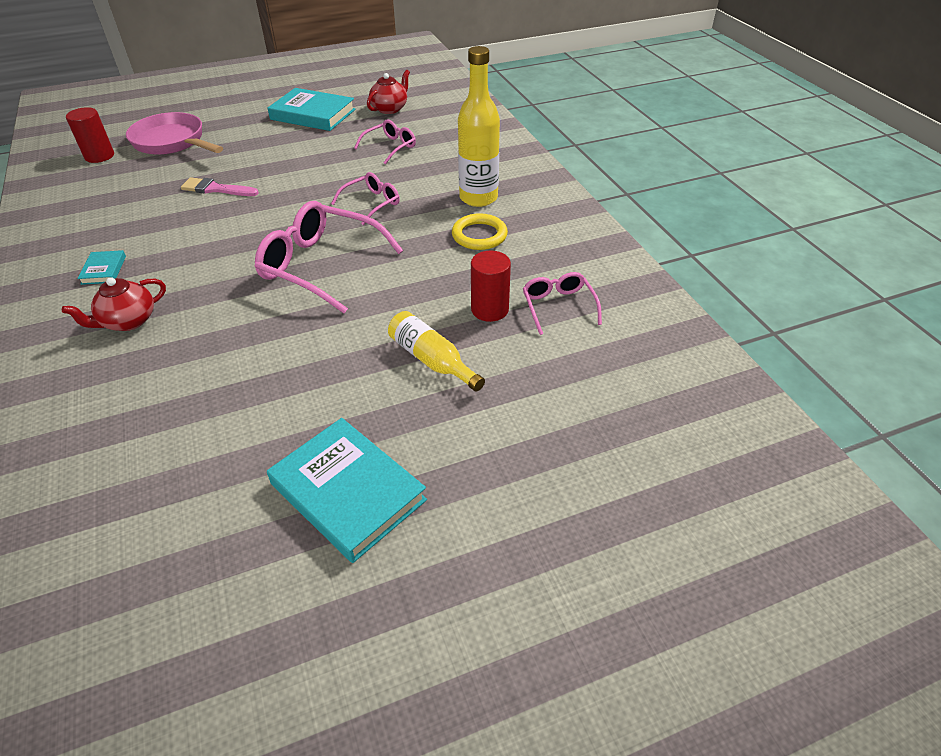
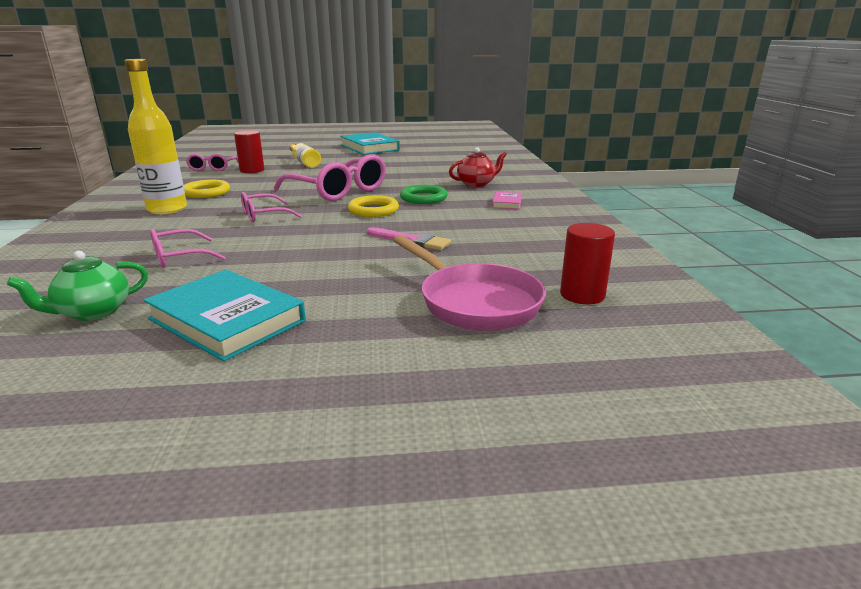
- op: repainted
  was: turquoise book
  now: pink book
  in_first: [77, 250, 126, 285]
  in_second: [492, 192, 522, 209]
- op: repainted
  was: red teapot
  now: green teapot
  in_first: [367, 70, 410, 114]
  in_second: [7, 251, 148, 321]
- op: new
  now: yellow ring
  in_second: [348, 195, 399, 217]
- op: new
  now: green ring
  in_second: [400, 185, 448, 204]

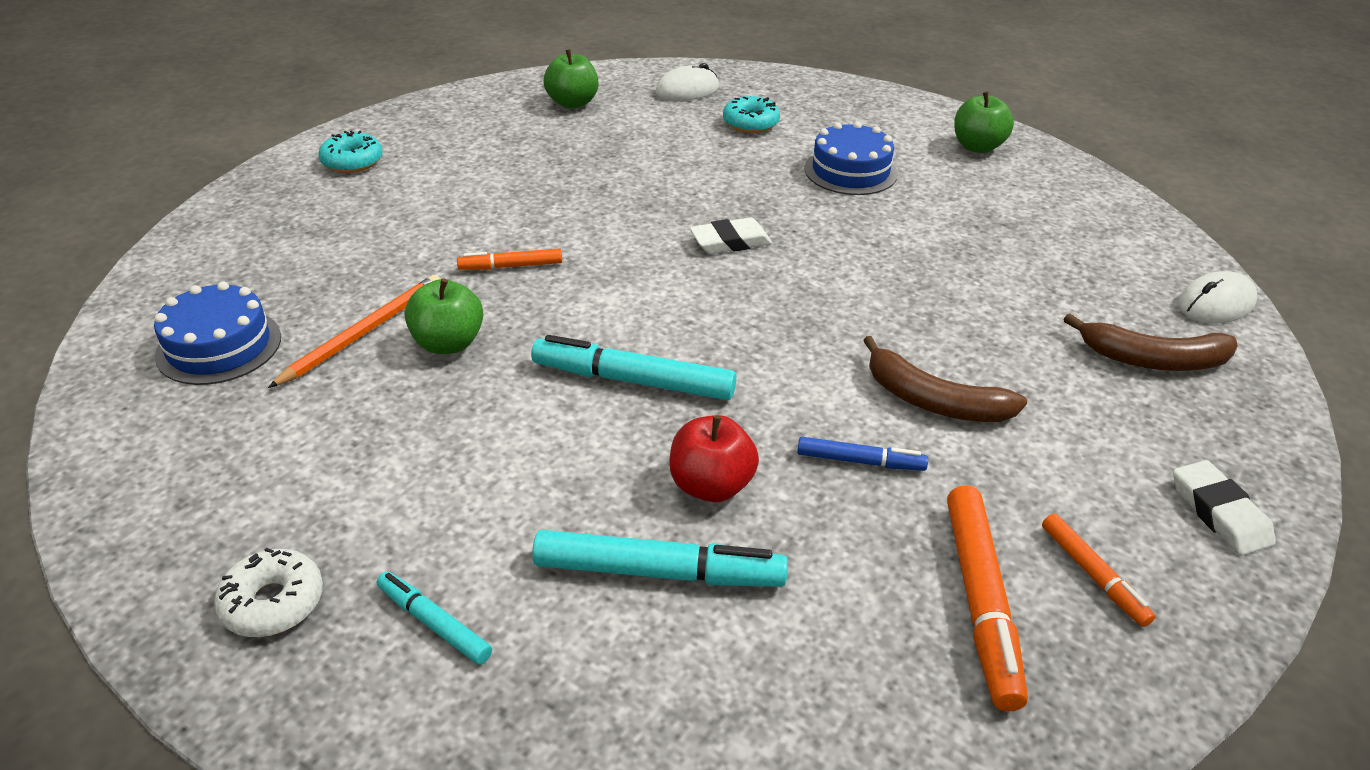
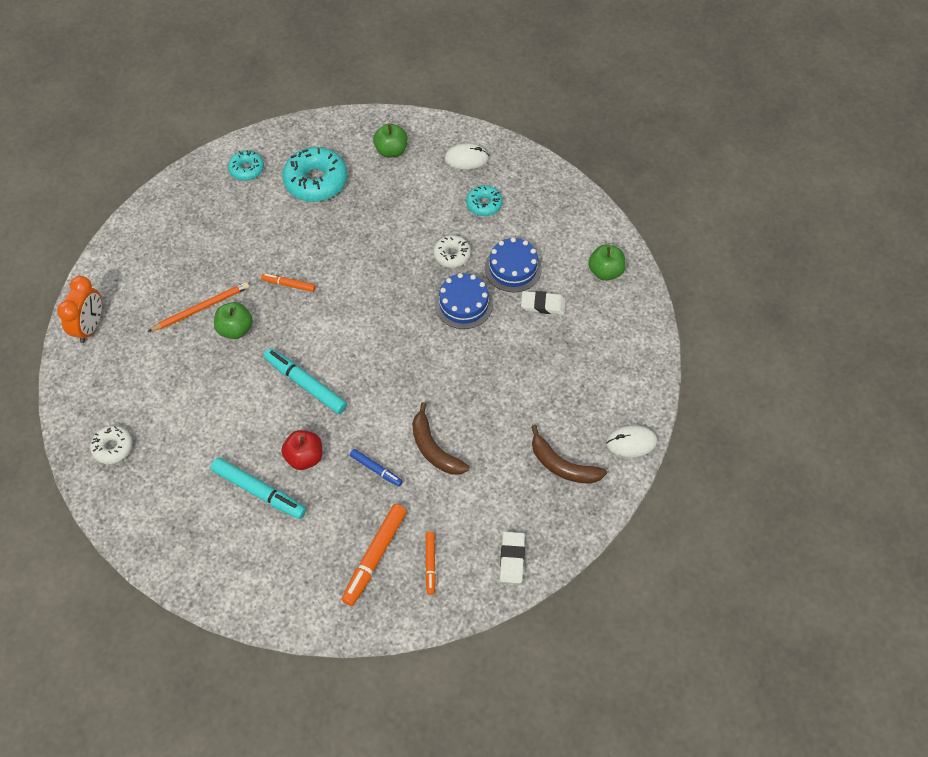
- op: shifted
  was: blue cake
  in_first: [154, 282, 281, 385]
  in_second: [435, 273, 493, 329]
- op: gone
  was: turquoise marker
  in_first: [377, 572, 492, 665]
- op: shifted
  was: white eraser
  in_first: [690, 218, 772, 254]
  in_second: [521, 291, 566, 315]
- op: new
  now: orange clock
  in_second: [57, 276, 102, 343]
- op: new
  now: turquoise donut
  in_second: [282, 147, 347, 202]
- op: new
  now: white donut
  in_second: [434, 235, 471, 268]

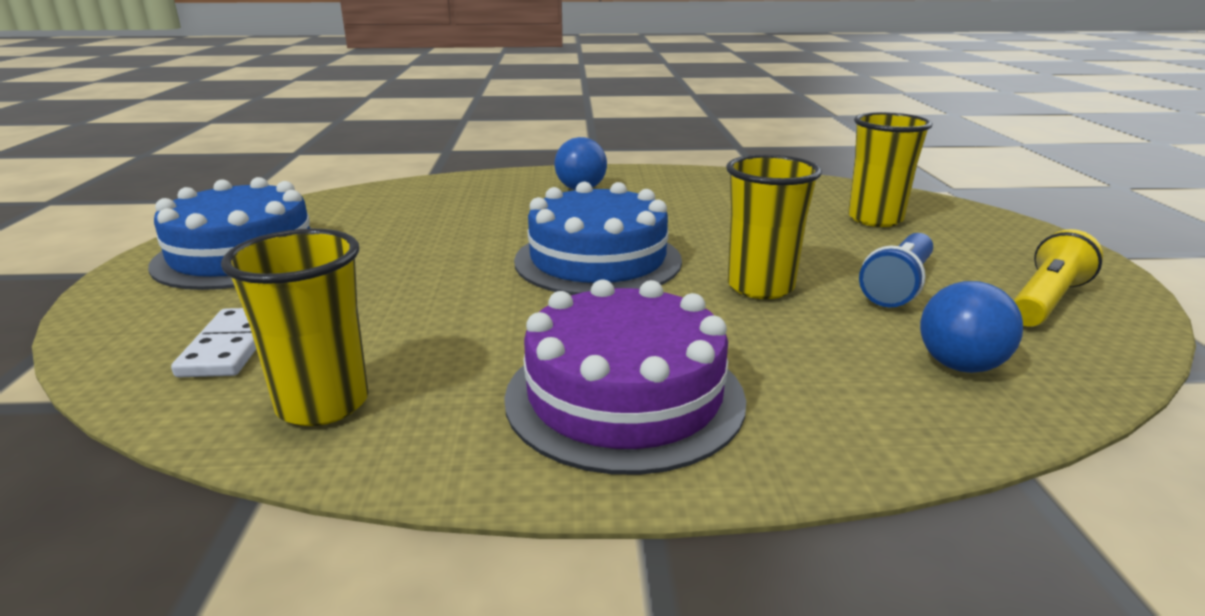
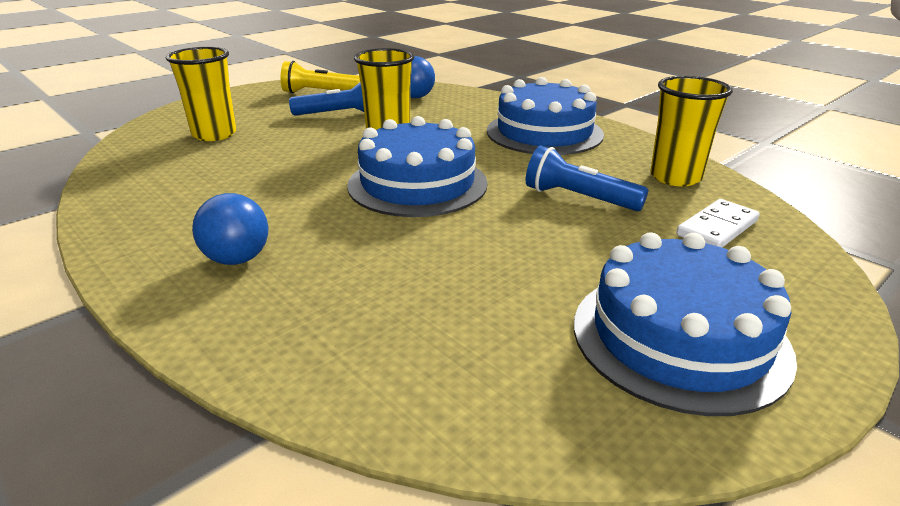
- op: repainted
  was: purple cake
  now: blue cake
  in_first: [504, 279, 746, 475]
  in_second: [487, 77, 604, 155]
- op: new
  now: blue flashlight
  in_second: [526, 146, 649, 211]

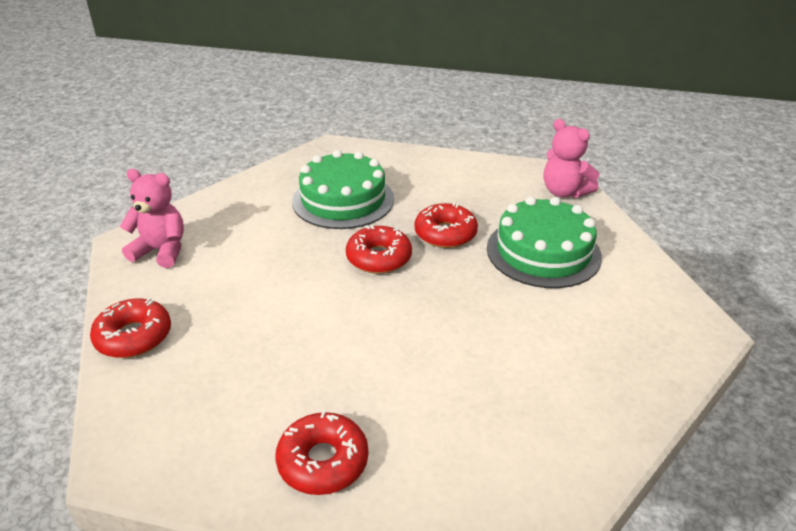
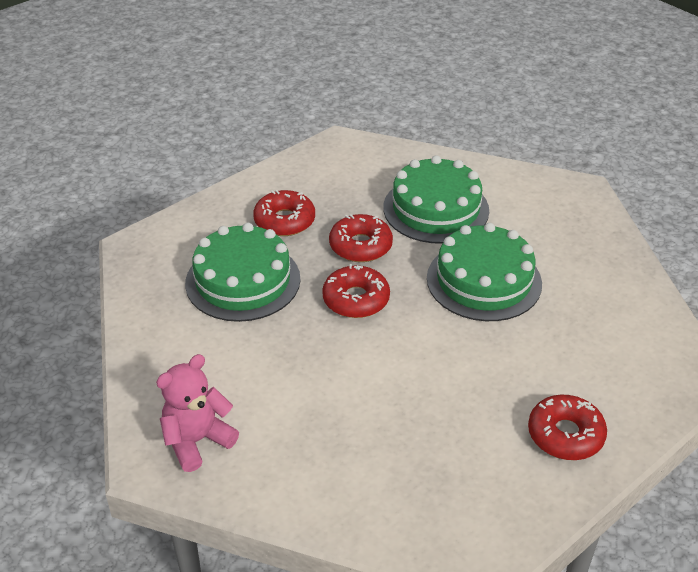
- op: shifted
  was: red donut
  in_first: [90, 298, 171, 358]
  in_second: [253, 190, 315, 236]
- op: gone
  was: pink teddy bear
  in_first: [544, 119, 599, 198]
- op: new
  now: green cake
  in_second: [427, 223, 542, 321]

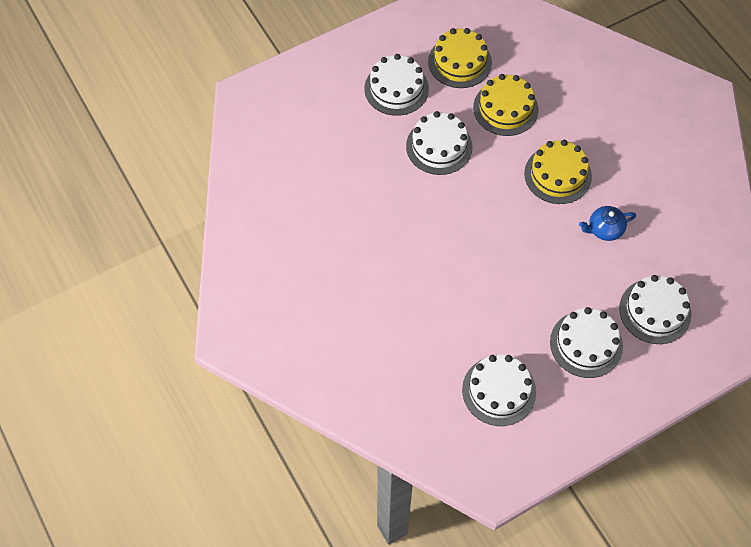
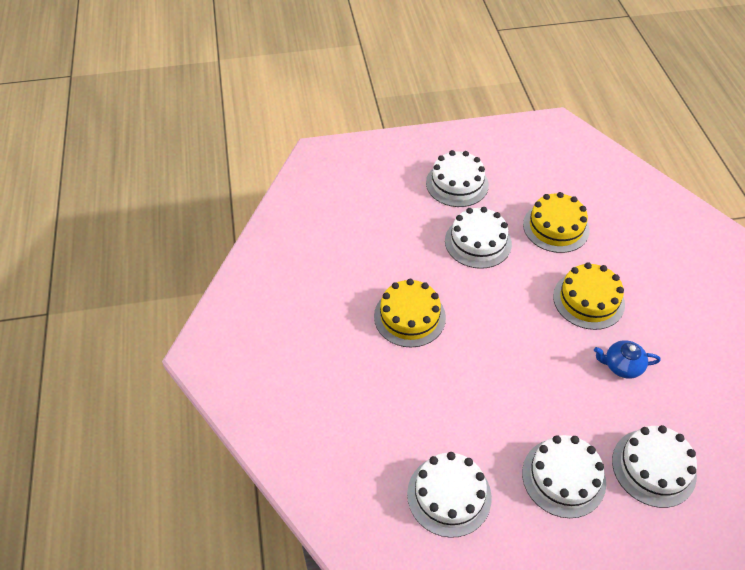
- op: shifted
  was: yellow cake
  in_first: [428, 28, 492, 88]
  in_second: [374, 279, 446, 347]

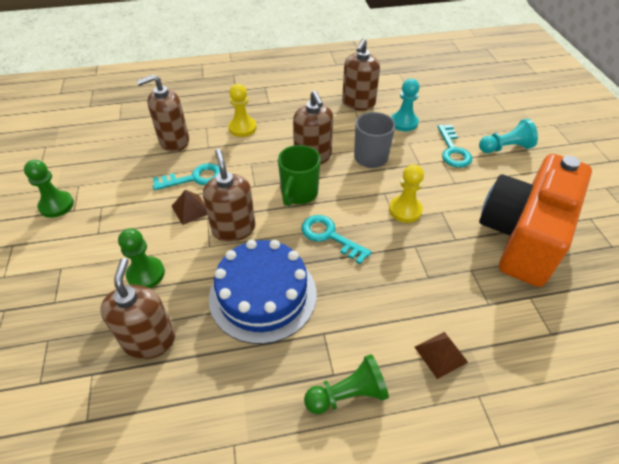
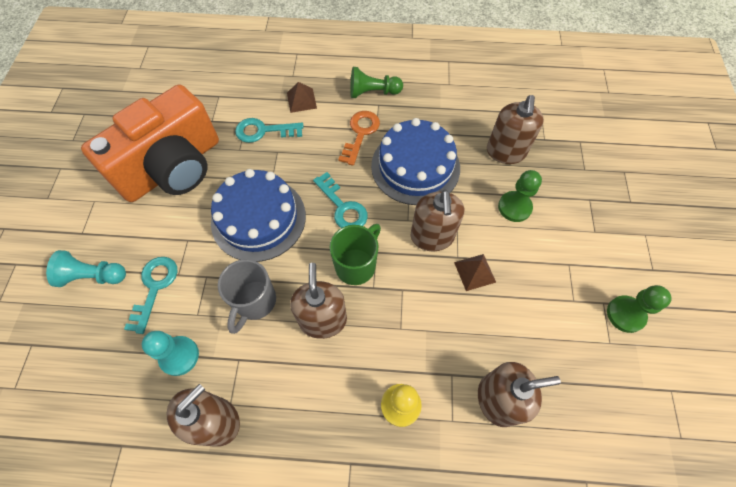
- op: shifted
  was: turquoise key
  in_first: [153, 163, 220, 190]
  in_second: [235, 118, 304, 143]
- op: swapped
  was: yellow pawn
  now: blue cake
  in_first: [389, 164, 424, 223]
  in_second: [211, 169, 306, 262]
- op: new
  now: orange key
  in_second: [338, 111, 380, 166]

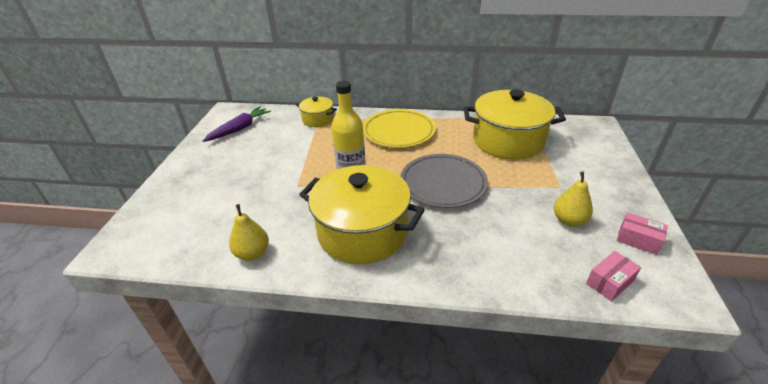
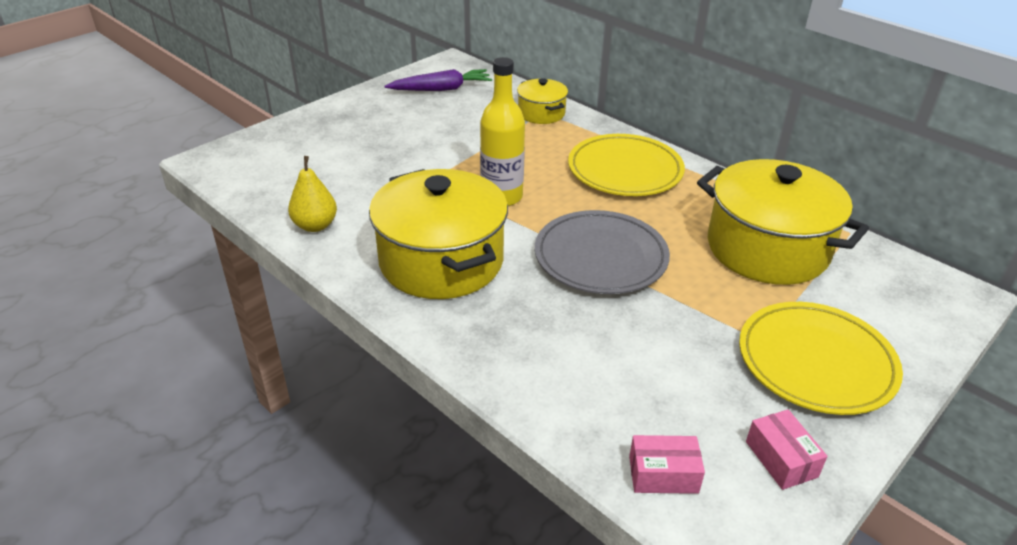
- op: gone
  was: yellow pear
  in_first: [554, 171, 593, 227]
- op: new
  now: yellow plate
  in_second: [739, 302, 903, 415]

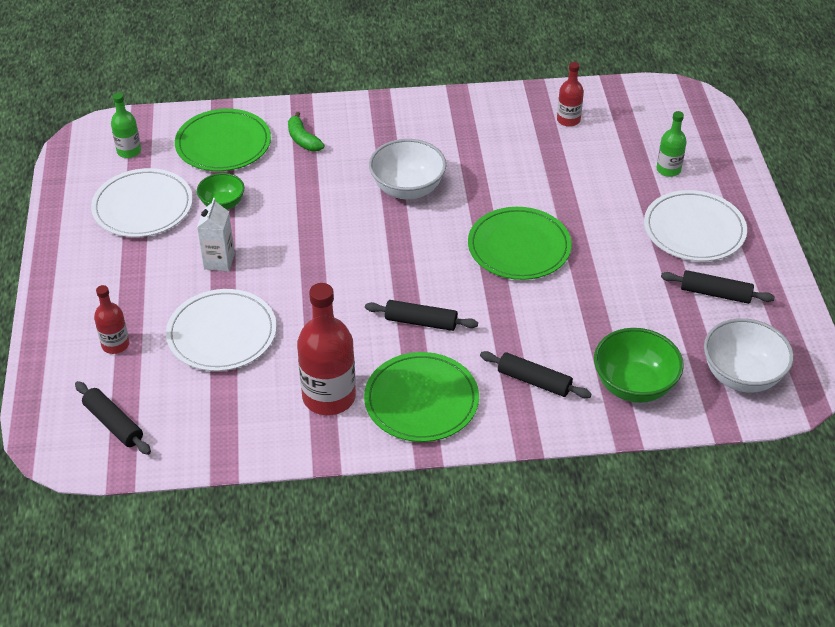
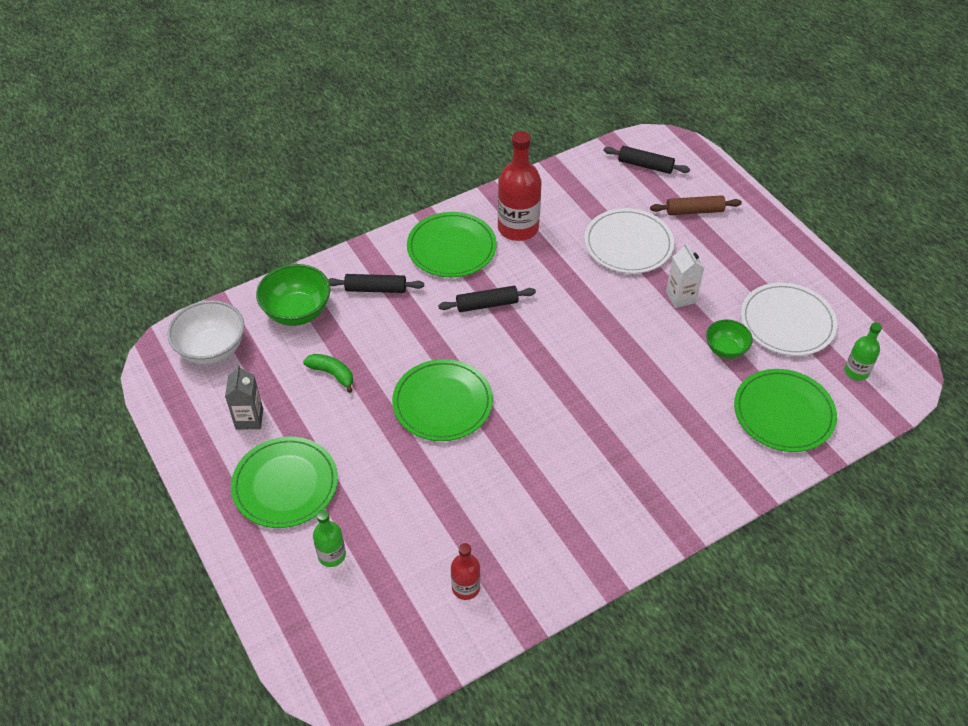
- op: swapped
  was: red bottle
  now: brown rolling pin
  in_first: [94, 285, 129, 354]
  in_second: [650, 195, 742, 215]
- op: shifted
  was: green banana
  in_first: [288, 112, 324, 151]
  in_second: [303, 354, 353, 393]
- op: gone
  was: white bowl
  in_first: [369, 139, 446, 199]
- op: repainted
  was: white plate
  now: green plate
  in_first: [644, 190, 747, 261]
  in_second: [231, 437, 338, 528]
- op: swapped
  was: black rolling pin
  now: grey carton
  in_first: [661, 270, 775, 304]
  in_second: [225, 365, 263, 430]

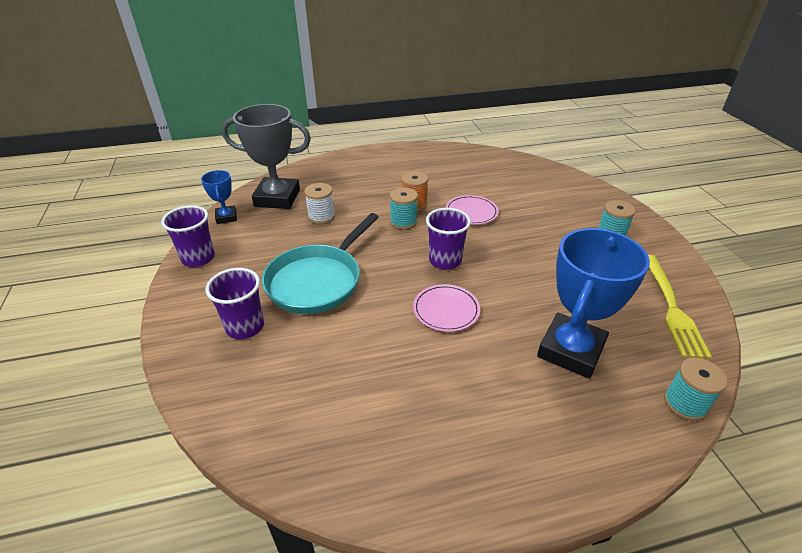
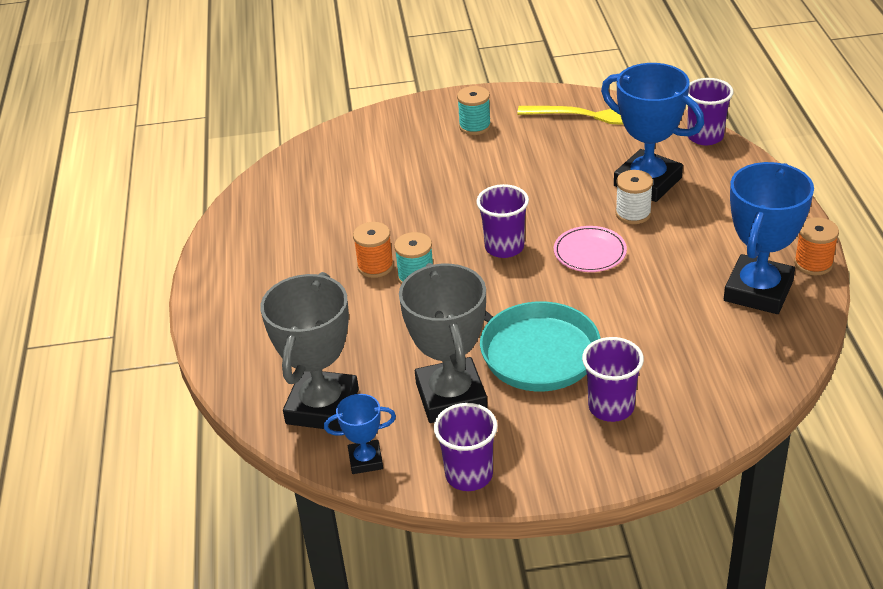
- op: shifted
  was: white spool
  in_first: [304, 183, 335, 224]
  in_second: [615, 170, 653, 224]
- op: gone
  was: pink plate
  in_first: [446, 195, 498, 225]
- op: swapped
  was: turquoise spool
  now: purple cup
  in_first: [664, 358, 728, 421]
  in_second: [687, 78, 734, 145]
- op: new
  now: grey trophy
  in_second: [399, 263, 487, 423]
- op: new
  now: blue trophy
  in_second: [724, 162, 814, 314]
- op: new
  now: orange spool
  in_second: [794, 217, 839, 275]

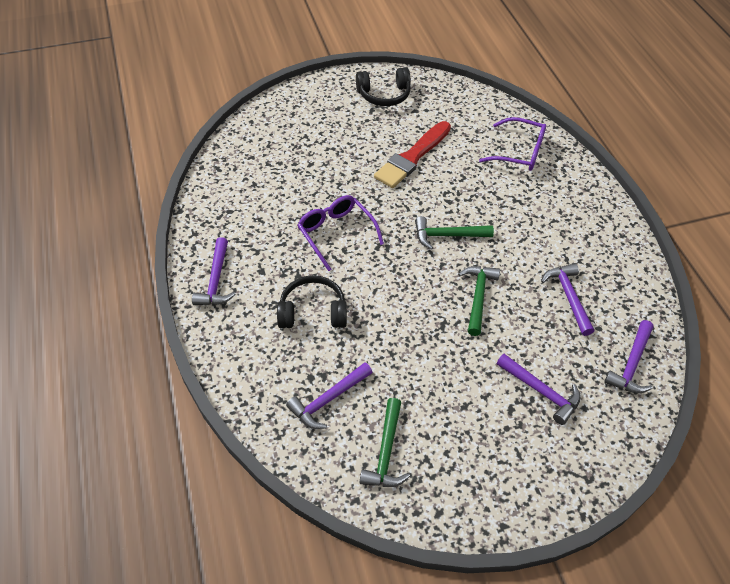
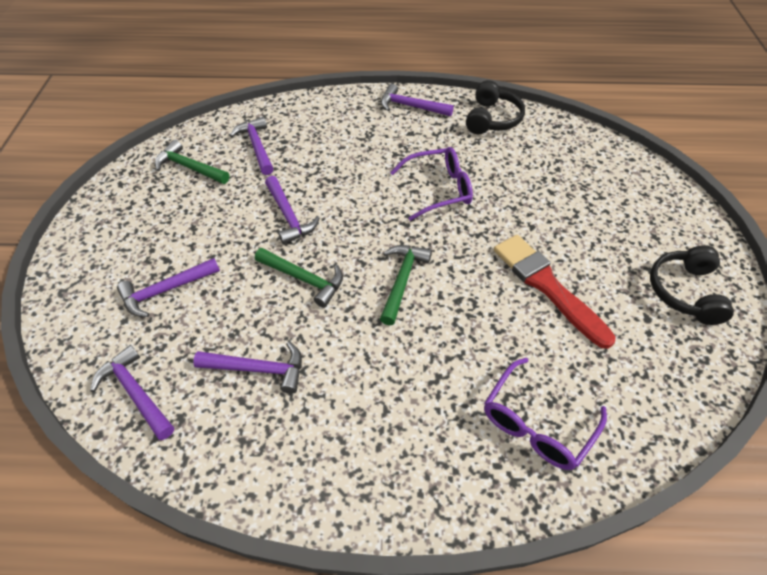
- op: shifted
  was: black headphones
  in_first: [277, 275, 347, 329]
  in_second: [466, 80, 525, 134]
- op: new
  now: purple hammer
  in_second: [265, 176, 320, 245]

